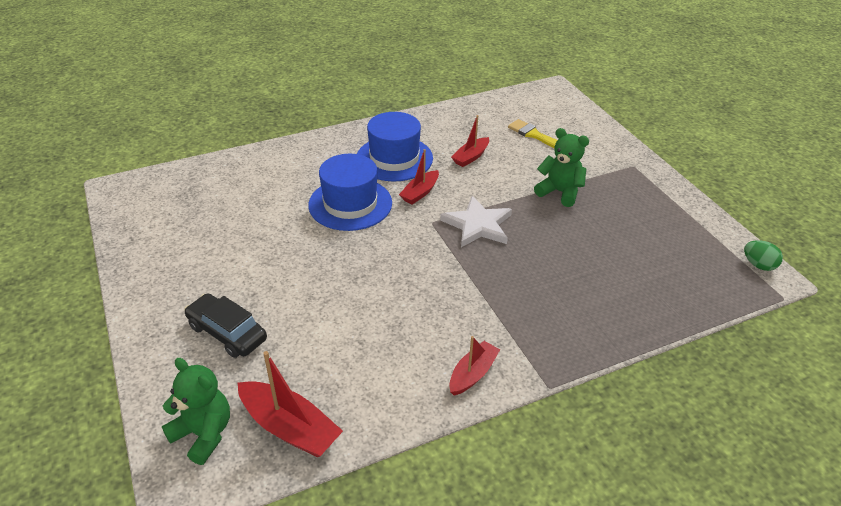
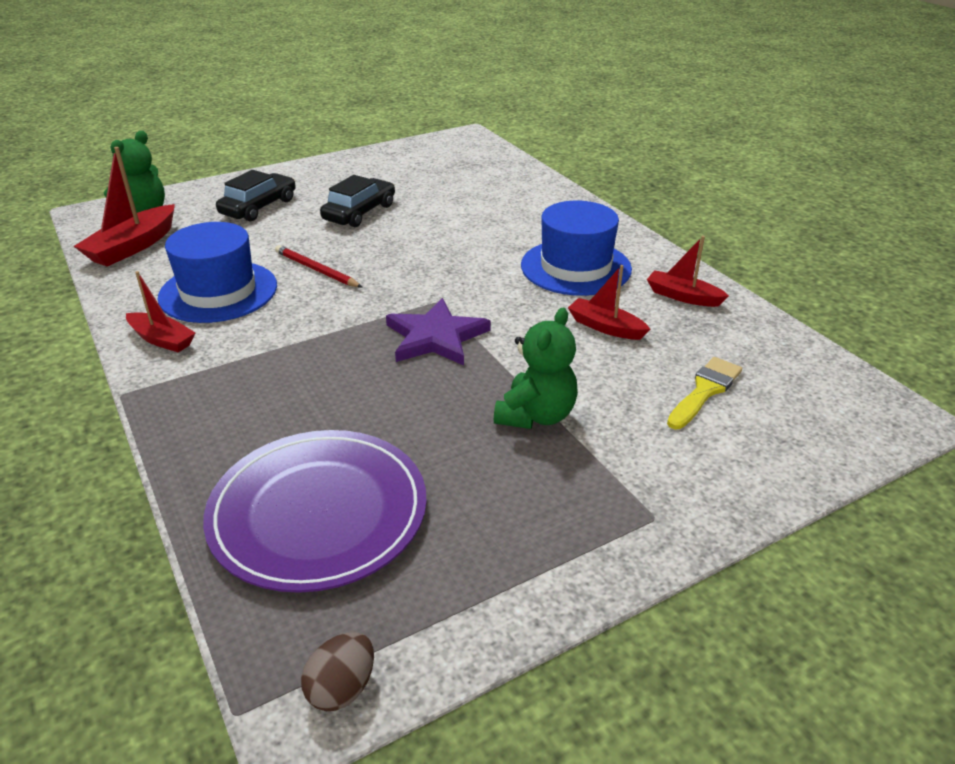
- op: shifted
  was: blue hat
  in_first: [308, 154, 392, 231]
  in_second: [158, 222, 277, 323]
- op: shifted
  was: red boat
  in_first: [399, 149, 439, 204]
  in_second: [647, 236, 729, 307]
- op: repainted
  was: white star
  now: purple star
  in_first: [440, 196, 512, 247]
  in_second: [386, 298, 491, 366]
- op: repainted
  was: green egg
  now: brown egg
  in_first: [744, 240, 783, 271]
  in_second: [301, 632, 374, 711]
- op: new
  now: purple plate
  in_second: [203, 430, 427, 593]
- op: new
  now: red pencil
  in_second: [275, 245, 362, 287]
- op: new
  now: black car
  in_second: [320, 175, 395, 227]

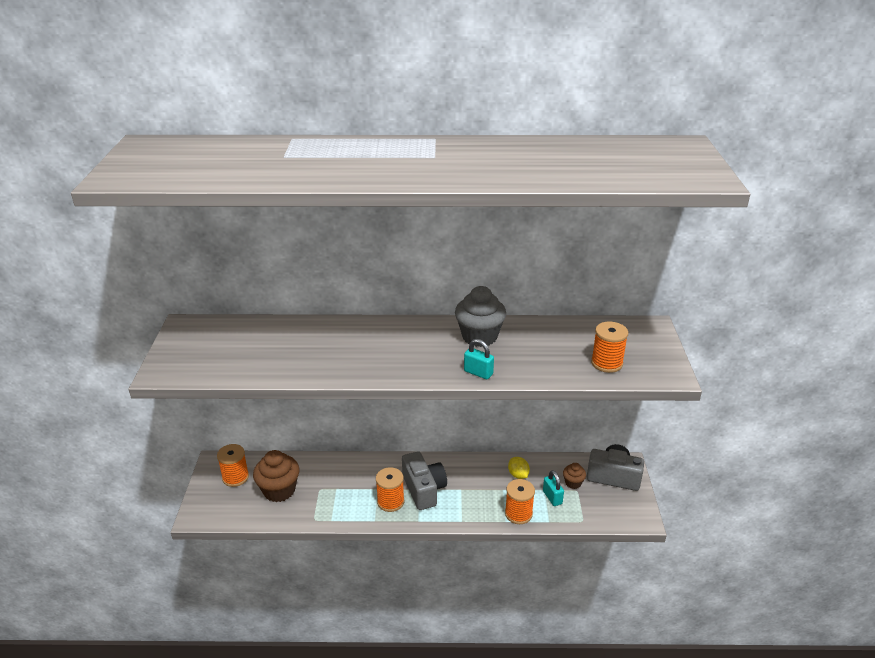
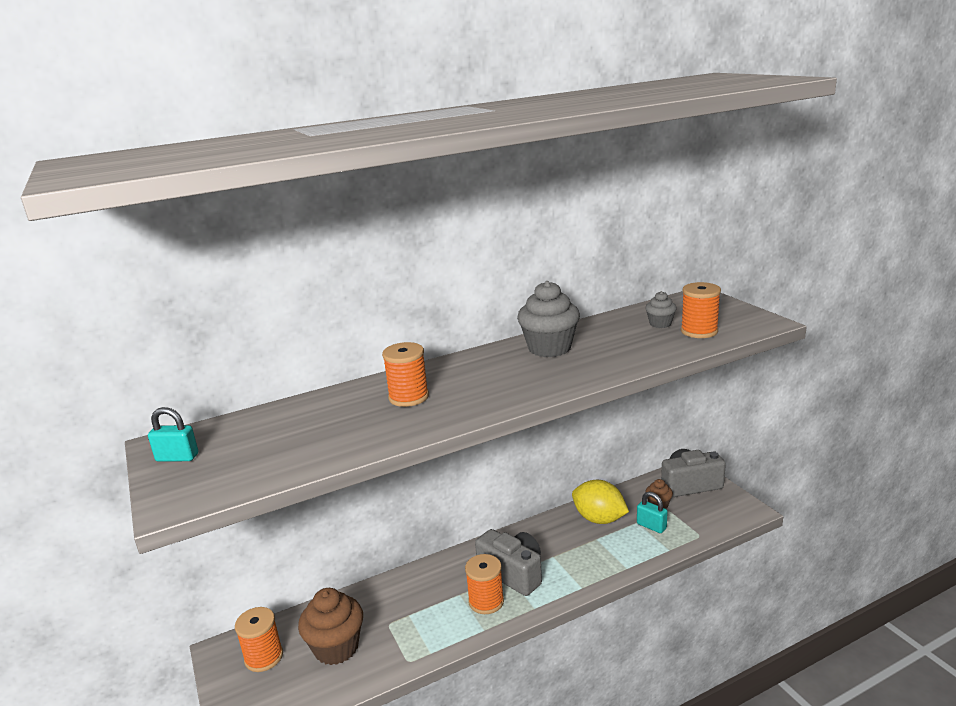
- op: shifted
  was: turquoise padlock
  in_first: [464, 339, 494, 379]
  in_second: [148, 407, 198, 462]
- op: shifted
  was: orange spool
  in_first: [505, 479, 535, 524]
  in_second: [382, 342, 429, 407]
- op: scaled
  was: yellow lemon
  in_first: [508, 457, 530, 479]
  in_second: [572, 480, 629, 524]
  ratio: 1.77
- op: new
  now: grey cupcake
  in_second: [645, 291, 677, 328]

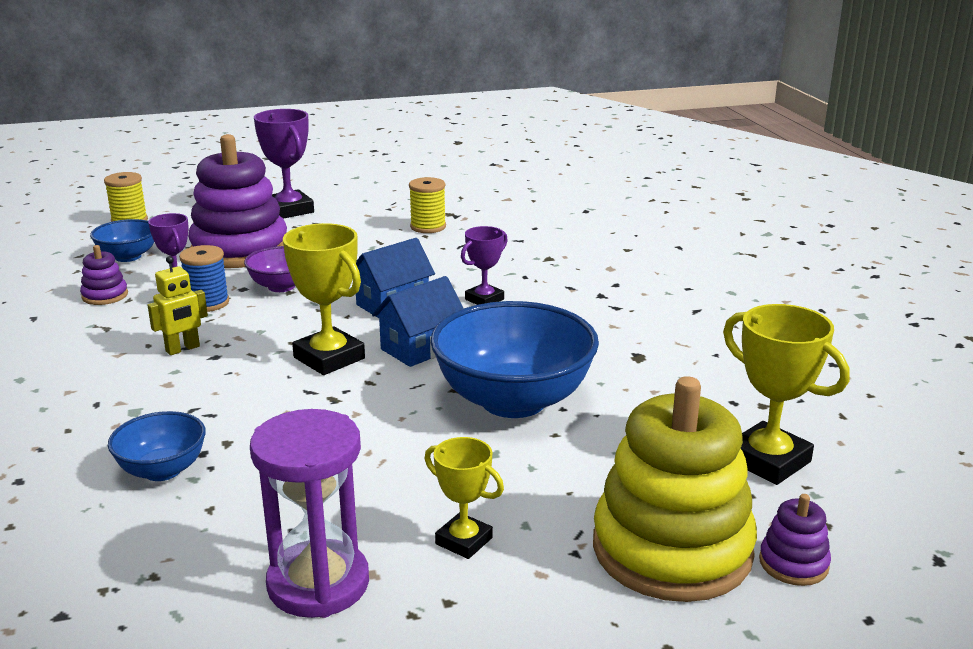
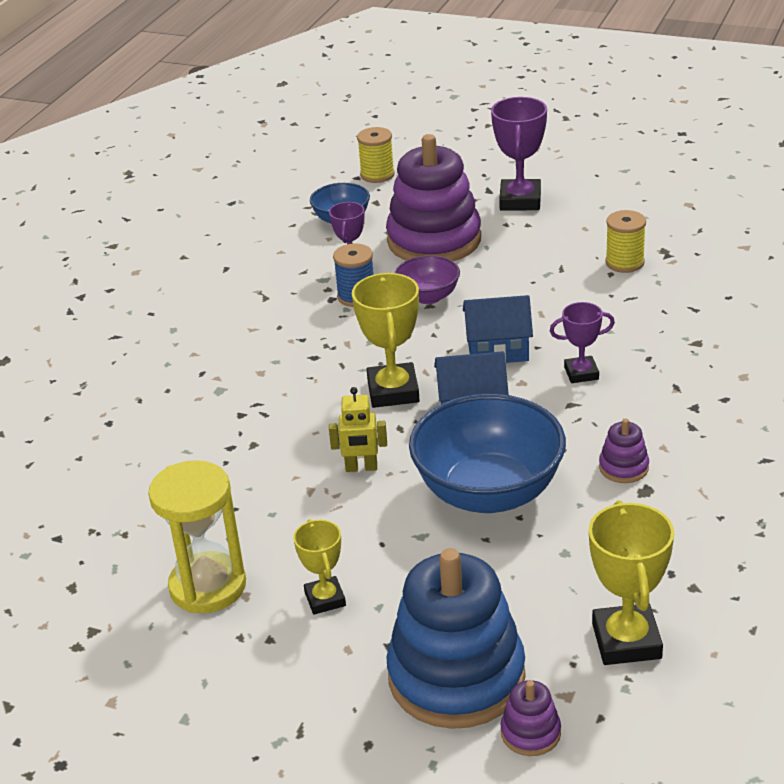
- op: shifted
  was: purple stacking toy
  in_first: [80, 245, 128, 305]
  in_second: [599, 418, 649, 483]
- op: gone
  was: blue bowl
  in_first: [108, 411, 206, 481]
- op: shifted
  was: yellow robot
  in_first: [147, 256, 208, 355]
  in_second: [329, 387, 387, 472]
- op: repainted
  was: purple hourglass
  now: yellow hourglass
  in_first: [250, 409, 369, 618]
  in_second: [148, 460, 246, 613]
- op: repainted
  was: yellow stacking toy
  now: blue stacking toy
  in_first: [593, 376, 757, 602]
  in_second: [387, 548, 526, 729]

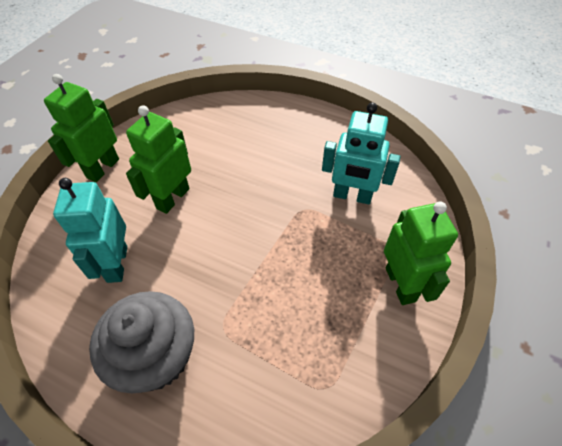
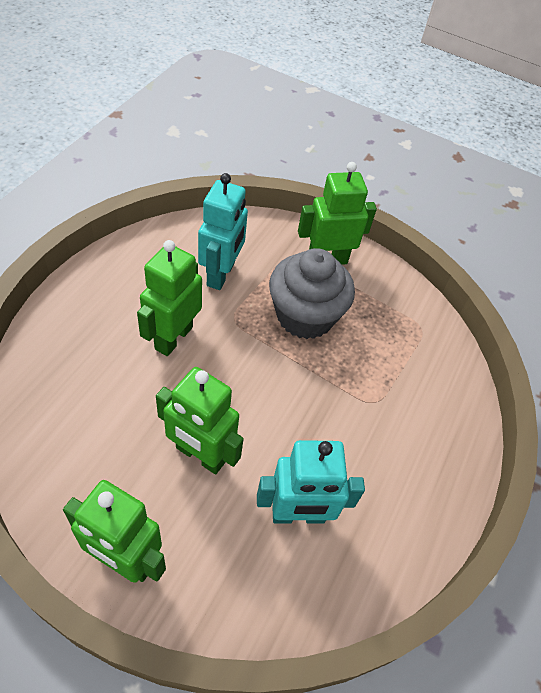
- op: shifted
  was: grey cupcake
  in_first: [89, 291, 194, 394]
  in_second: [269, 248, 355, 339]
- op: new
  now: green robot
  in_second: [137, 240, 202, 356]

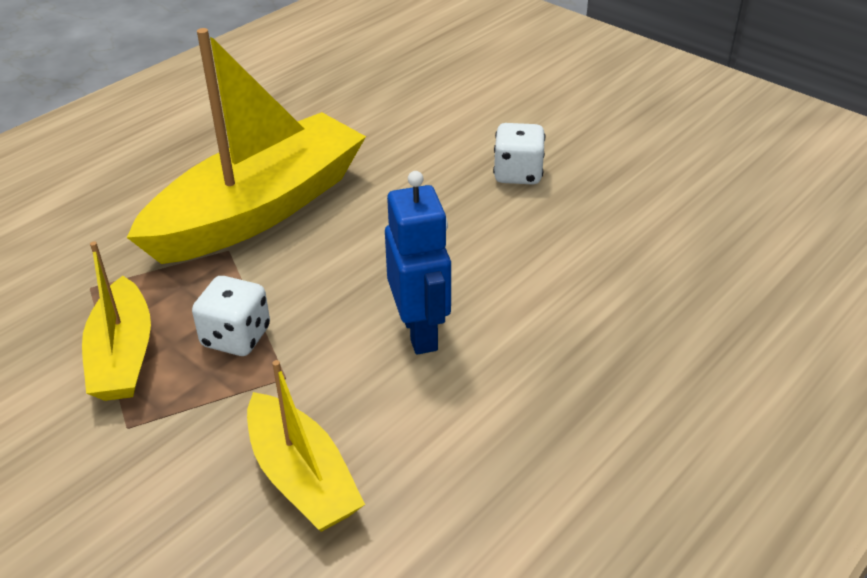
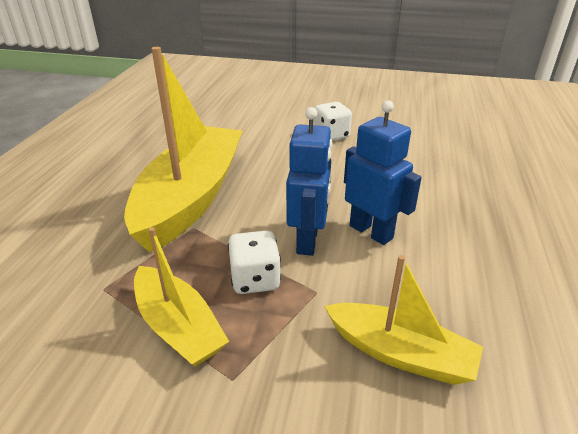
- op: new
  now: blue robot
  in_second: [286, 107, 333, 256]

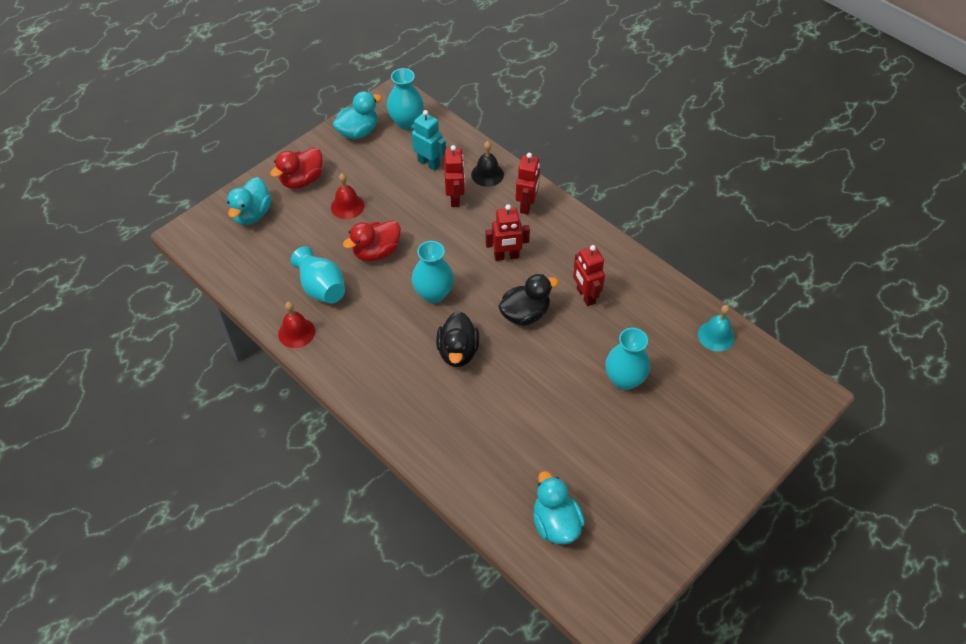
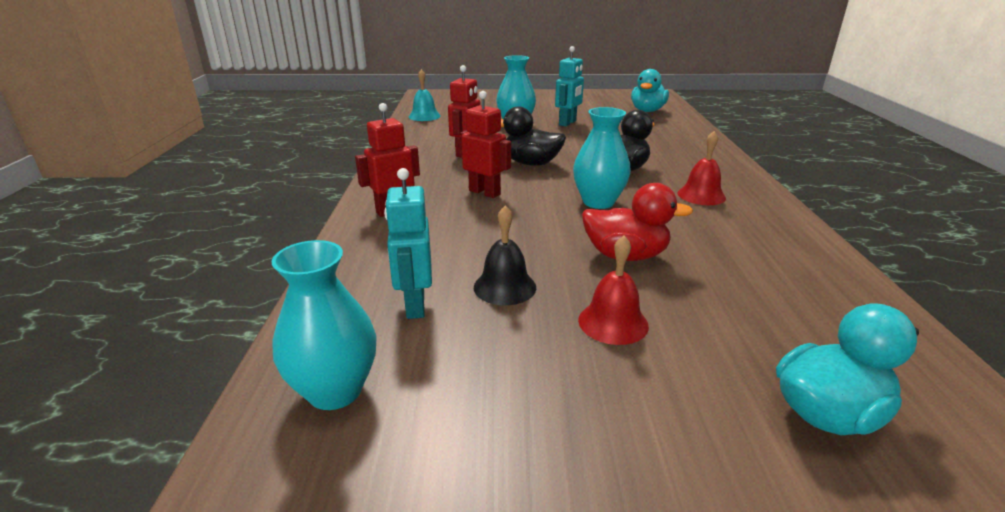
- op: gone
  was: red duck
  in_first: [270, 147, 323, 189]
- op: shifted
  was: red bell
  in_first: [278, 302, 315, 348]
  in_second: [677, 131, 726, 205]
- op: gone
  was: turquoise vase
  in_first: [290, 246, 345, 303]
- op: gone
  was: turquoise duck
  in_first: [333, 91, 382, 139]
- op: gone
  was: red robot
  in_first: [444, 145, 465, 207]
- op: shifted
  was: black bell
  in_first: [471, 141, 504, 187]
  in_second: [474, 206, 536, 305]
- op: new
  now: turquoise robot
  in_second: [555, 46, 584, 126]

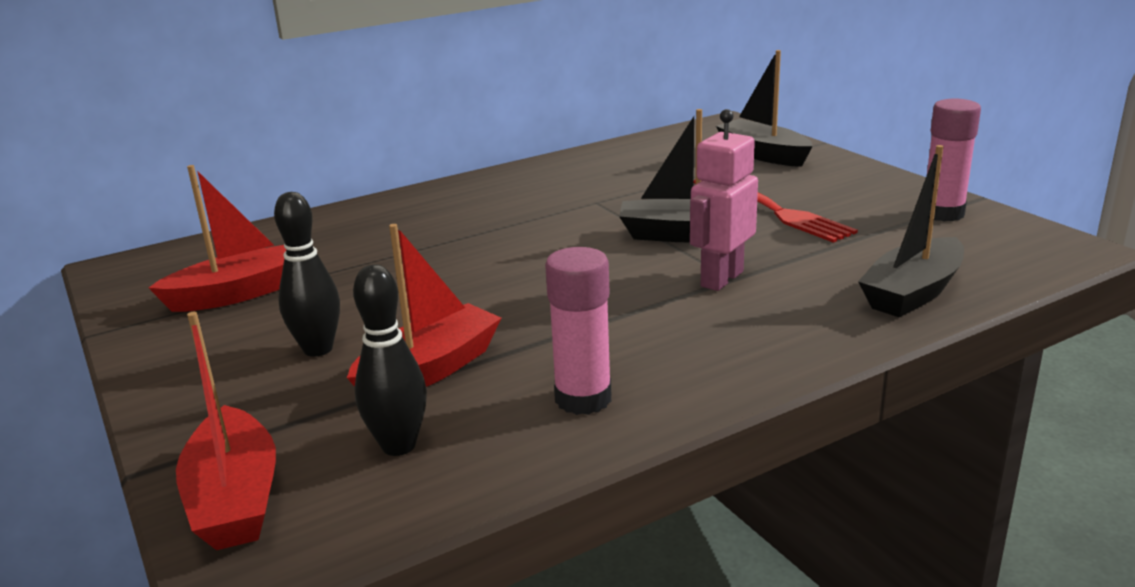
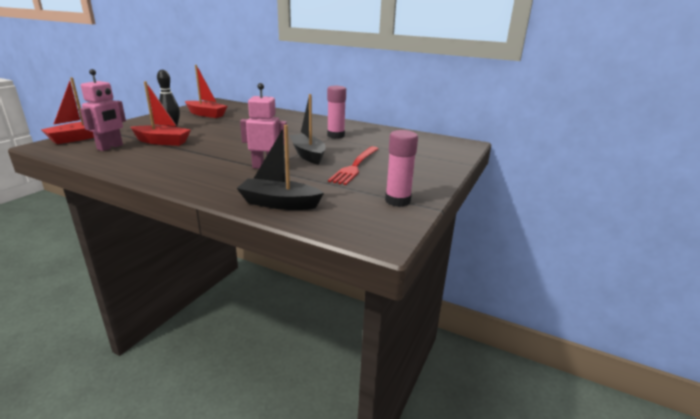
- op: swapped
  was: black bowling pin
  now: pink robot
  in_first: [353, 265, 427, 456]
  in_second: [80, 69, 126, 151]
- op: shifted
  was: pink glue stick
  in_first: [545, 247, 612, 415]
  in_second: [327, 86, 346, 139]
- op: gone
  was: black boat
  in_first: [716, 50, 813, 167]

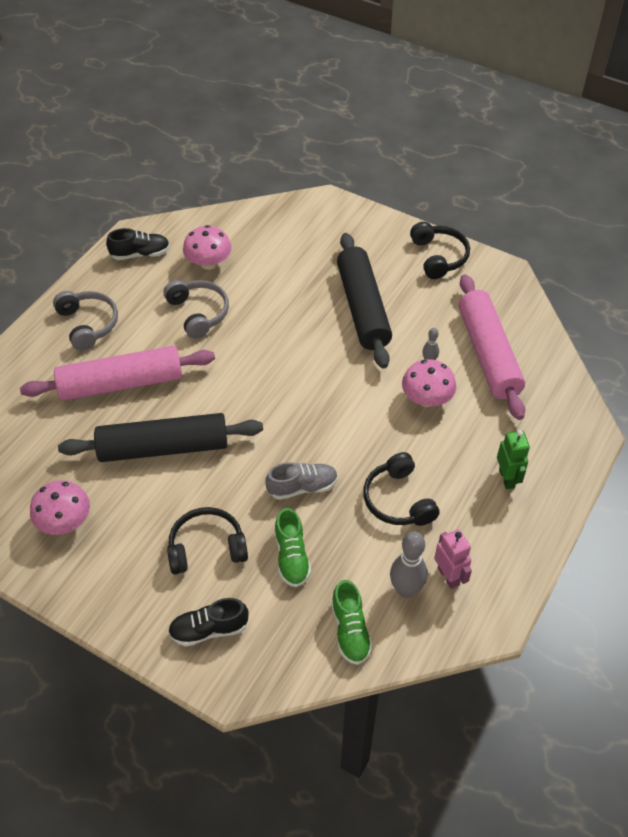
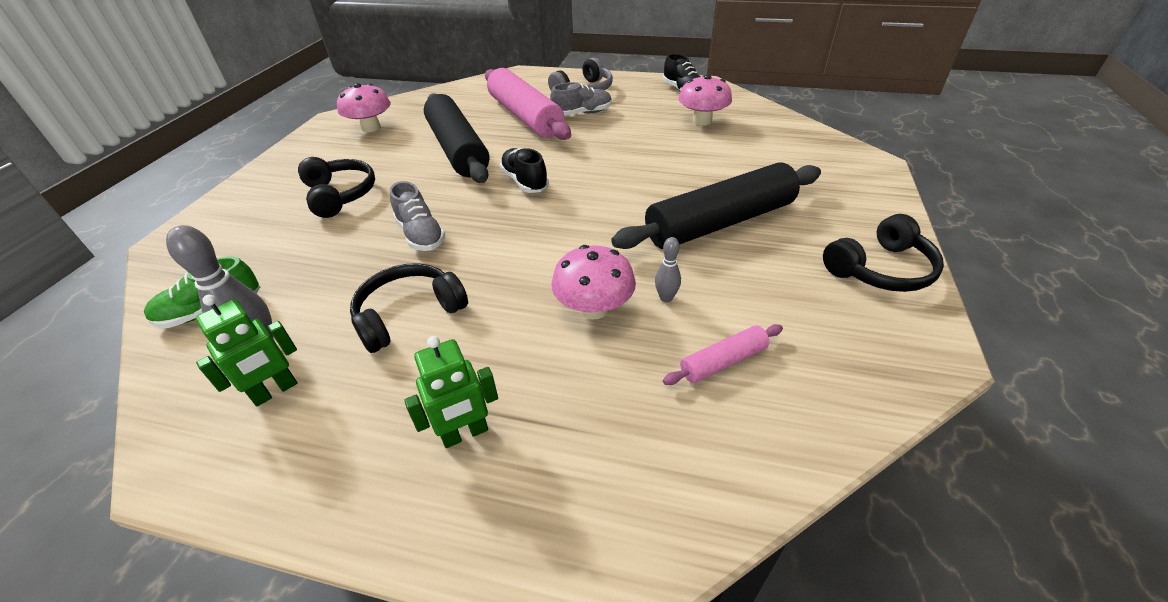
- op: gone
  was: grey headphones
  in_first: [163, 280, 229, 339]
- op: shifted
  was: black shoe
  in_first: [168, 598, 248, 647]
  in_second: [500, 148, 549, 193]
- op: gone
  was: green shoe
  in_first: [274, 508, 311, 587]
- op: repainted
  was: pink robot
  now: green robot
  in_first: [434, 529, 472, 589]
  in_second: [196, 295, 297, 406]
- op: scaled
  was: pink rolling pin
  in_first: [459, 274, 525, 420]
  in_second: [663, 324, 783, 385]
  ratio: 0.44
- op: new
  now: grey shoe
  in_second: [550, 82, 612, 116]

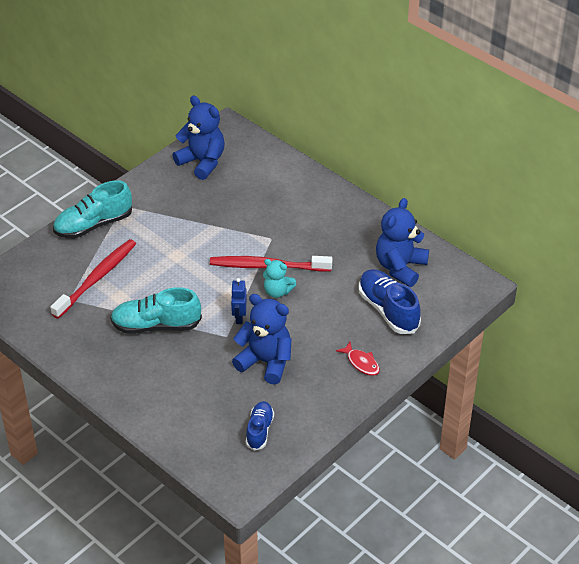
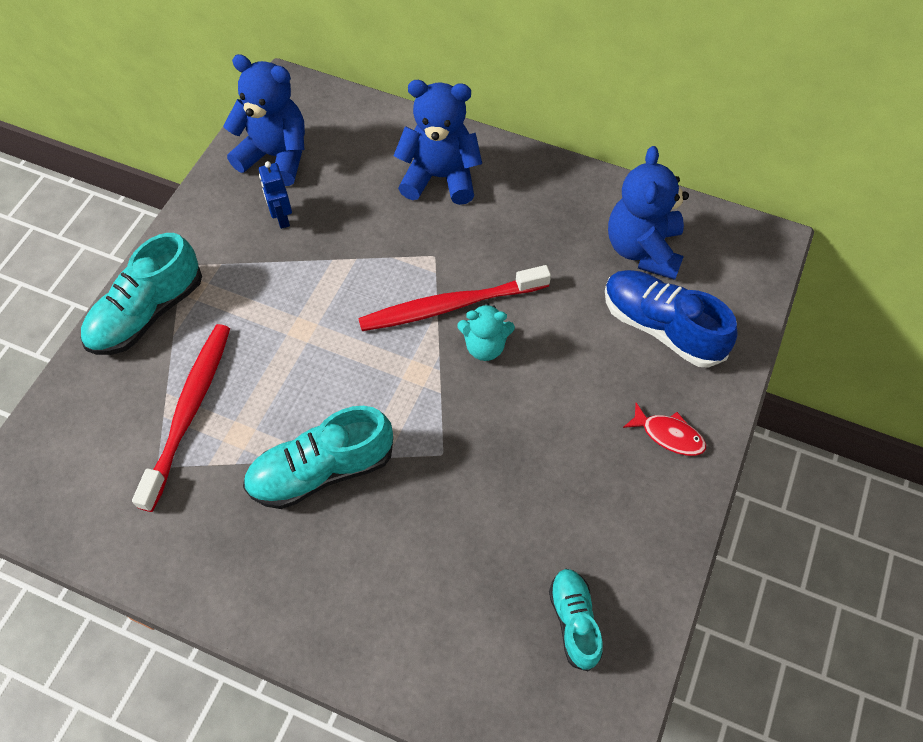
- op: shifted
  was: blue robot
  in_first: [231, 278, 247, 324]
  in_second: [259, 161, 292, 229]
- op: shifted
  was: blue teddy bear
  in_first: [232, 294, 292, 385]
  in_second: [394, 80, 482, 205]
- op: repainted
  was: blue shoe
  now: turquoise shoe
  in_first: [246, 401, 274, 451]
  in_second: [549, 569, 603, 671]

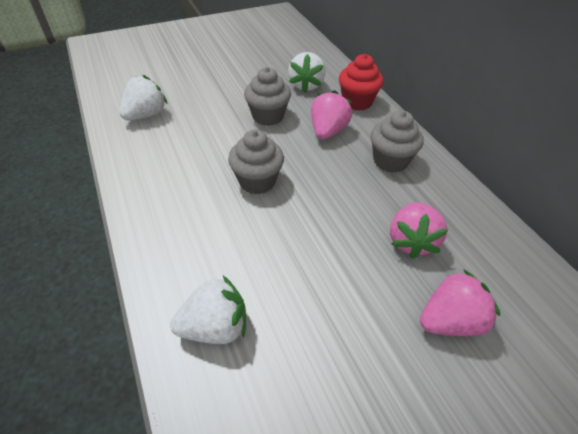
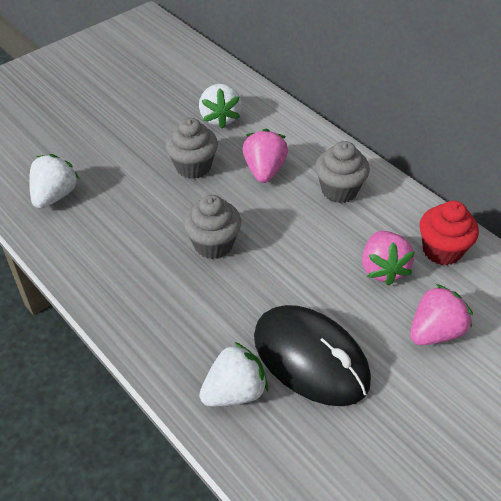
- op: shifted
  was: red cupcake
  in_first: [339, 54, 383, 111]
  in_second: [420, 201, 479, 265]
- op: new
  now: black mouse
  in_second: [254, 305, 371, 406]

